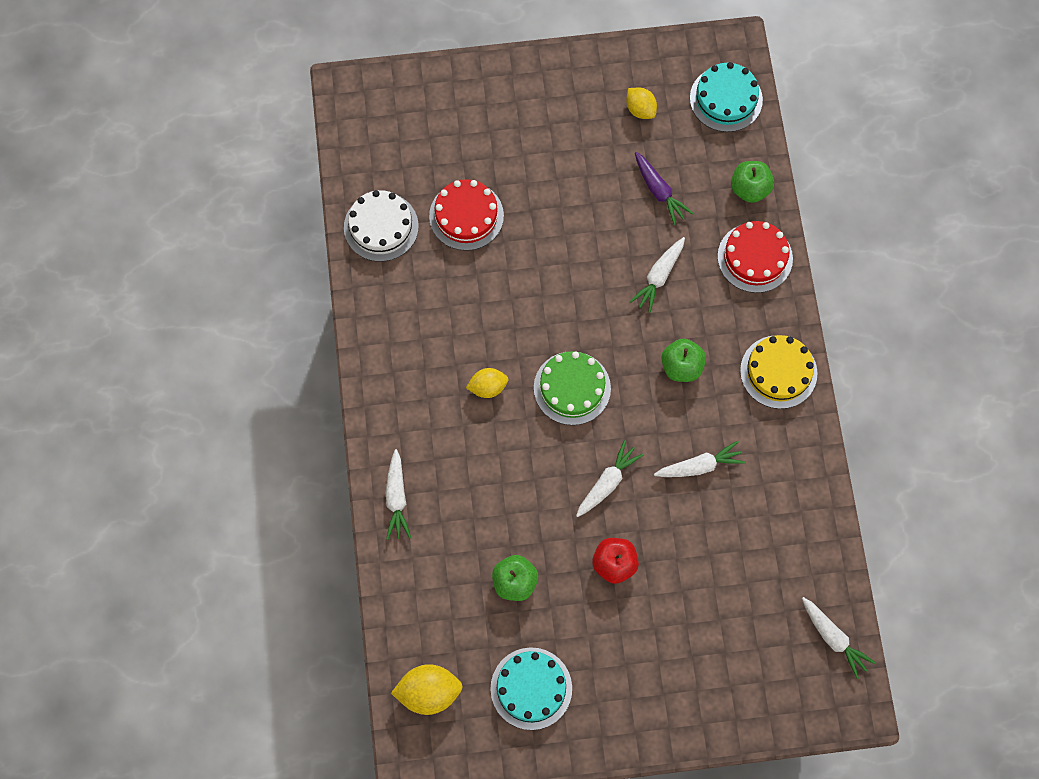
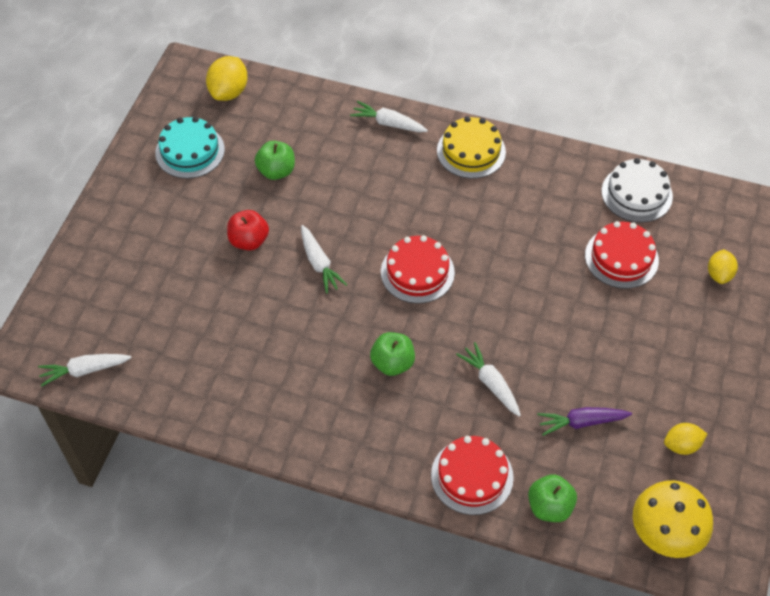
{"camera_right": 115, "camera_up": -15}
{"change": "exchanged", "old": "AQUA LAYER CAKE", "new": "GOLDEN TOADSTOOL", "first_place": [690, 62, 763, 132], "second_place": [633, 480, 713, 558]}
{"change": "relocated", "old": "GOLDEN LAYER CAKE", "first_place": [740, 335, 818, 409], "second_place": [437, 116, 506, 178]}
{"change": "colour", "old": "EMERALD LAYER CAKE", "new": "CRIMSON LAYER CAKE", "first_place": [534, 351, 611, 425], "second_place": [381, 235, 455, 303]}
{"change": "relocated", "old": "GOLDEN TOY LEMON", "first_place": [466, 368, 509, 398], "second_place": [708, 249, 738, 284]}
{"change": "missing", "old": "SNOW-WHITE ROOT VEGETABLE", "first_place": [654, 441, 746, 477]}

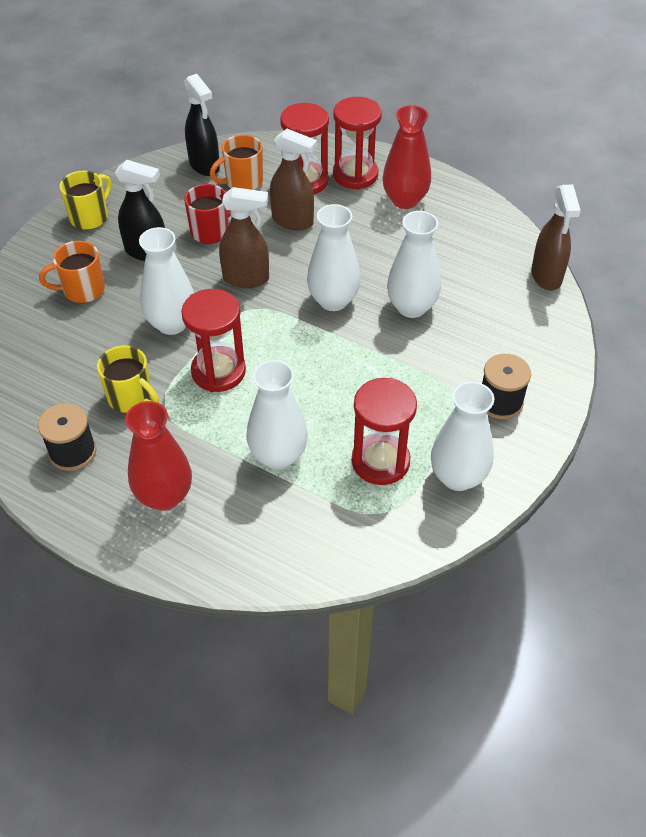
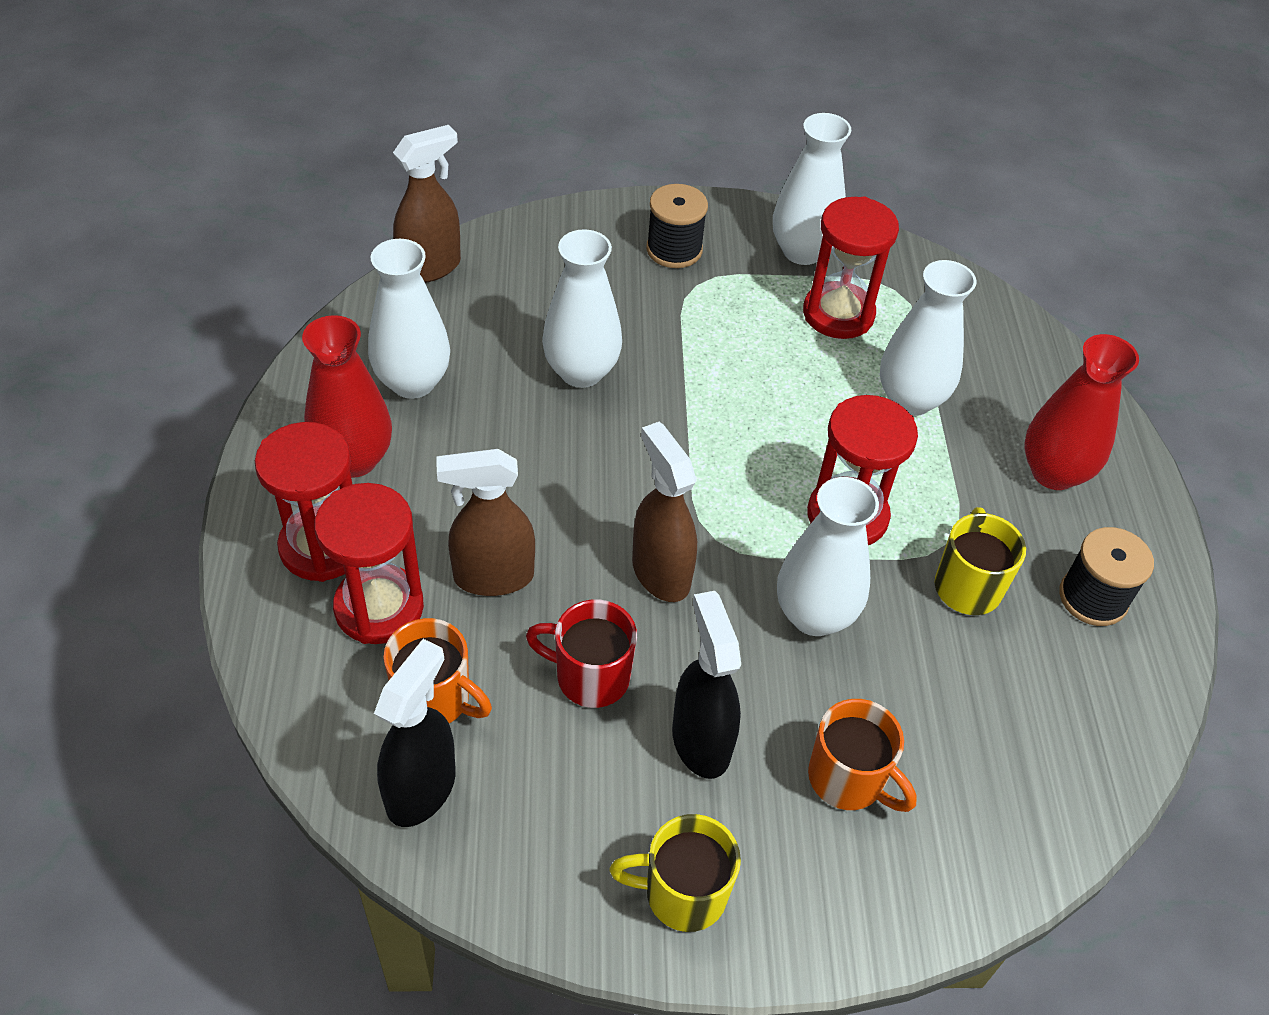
{"camera_right": -125, "camera_up": 0}
{"change": "spun", "old": "BROWN SPRAY BOTTLE", "first_place": [270, 129, 317, 230], "second_place": [436, 449, 535, 596], "degrees": -90}
{"change": "relocated", "old": "SNOW-WHITE FLOWER VASE", "first_place": [307, 204, 361, 311], "second_place": [368, 239, 450, 399]}

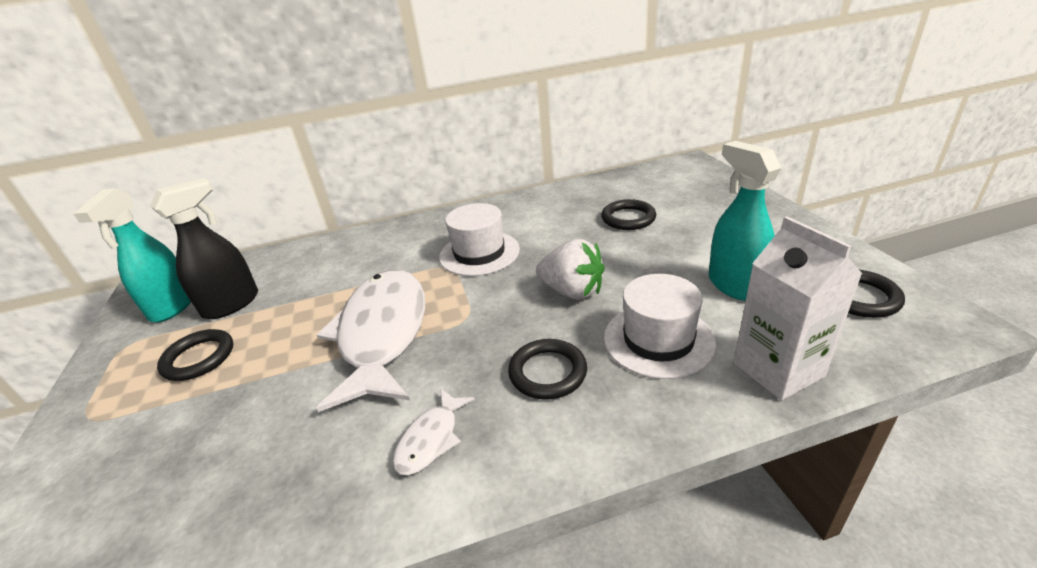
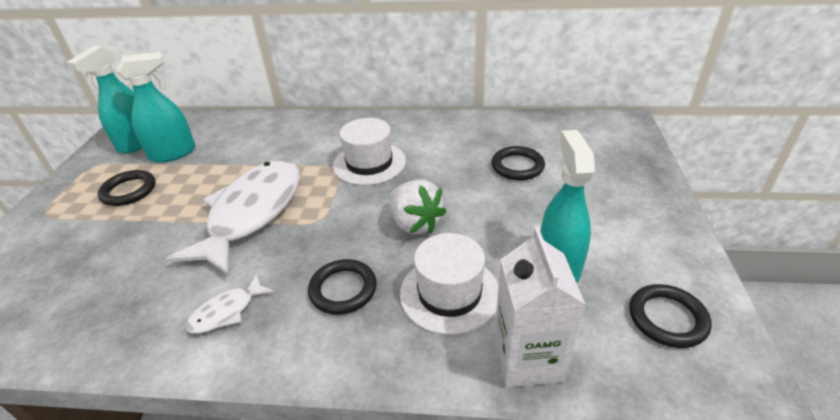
{"camera_right": 20, "camera_up": 5}
{"change": "colour", "old": "BLACK SPRAY BOTTLE", "new": "AQUA SPRAY BOTTLE", "first_place": [150, 178, 258, 319], "second_place": [116, 52, 195, 163]}

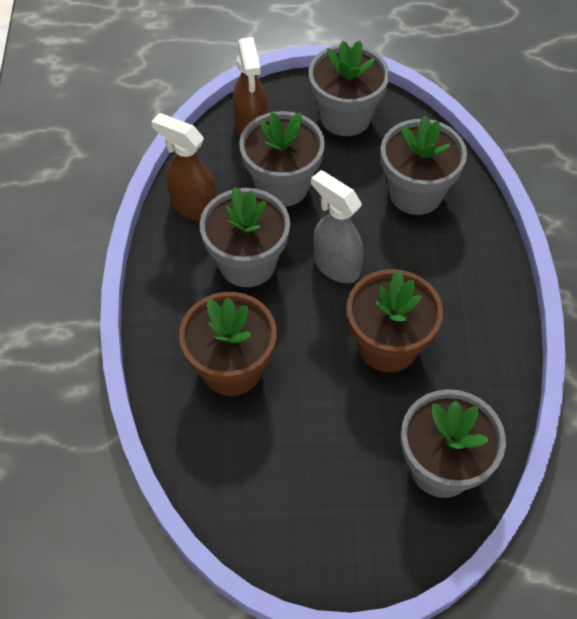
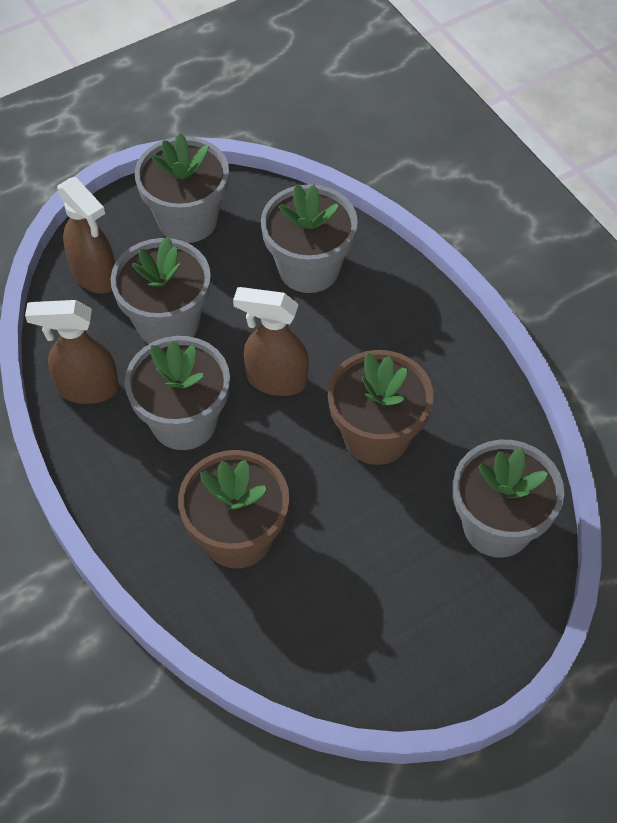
{"camera_right": -30, "camera_up": 0}
{"change": "colour", "old": "GREY SPRAY BOTTLE", "new": "BROWN SPRAY BOTTLE", "first_place": [311, 170, 364, 283], "second_place": [233, 287, 309, 396]}

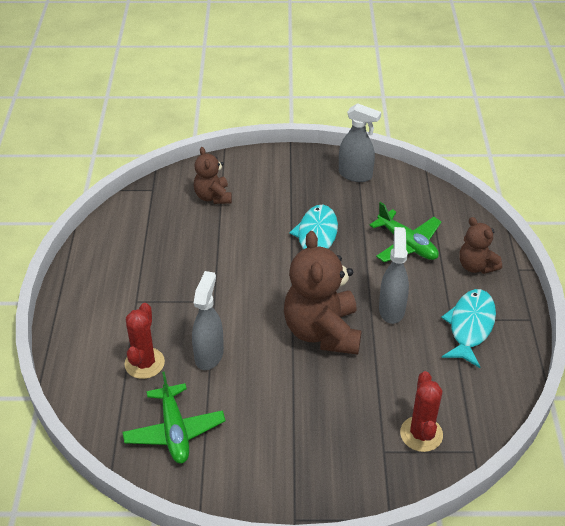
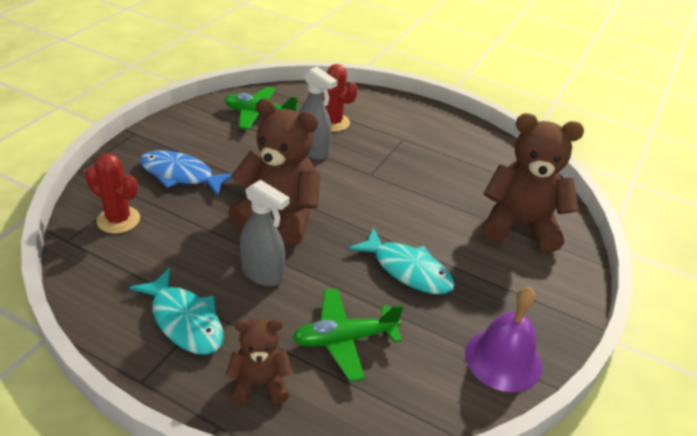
{"camera_right": 115, "camera_up": -5}
{"change": "exchanged", "old": "GREY SPRAY BOTTLE", "new": "VIOLET HAND BELL", "first_place": [339, 103, 381, 182], "second_place": [465, 287, 542, 392]}
{"change": "size", "old": "BROWN STUFFED BEAR", "first_place": [194, 147, 232, 204], "second_place": [482, 113, 584, 252], "factor": 1.81}
{"change": "appeared", "new": "ROYAL BLUE FISH FIGURE", "second_place": [140, 150, 233, 196]}

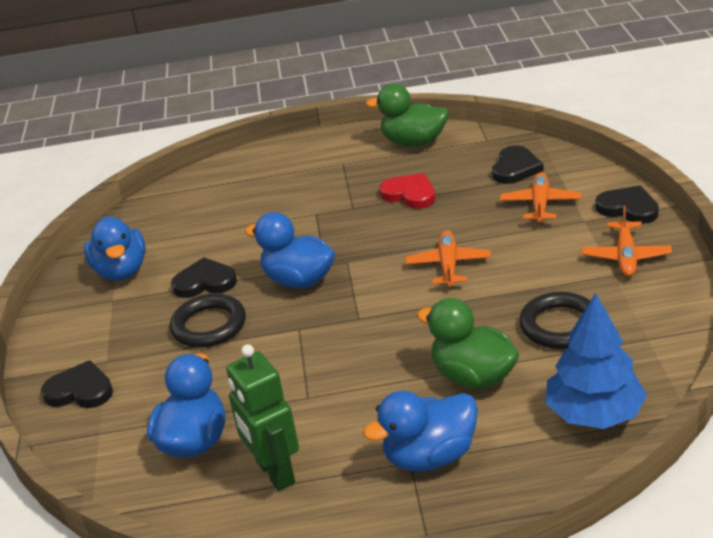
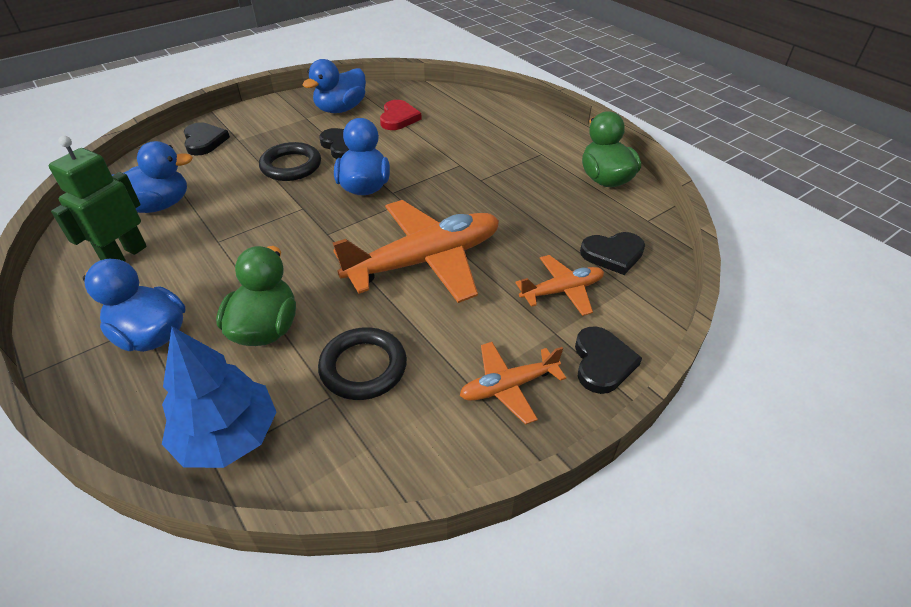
{"camera_right": 55, "camera_up": 10}
{"change": "relocated", "old": "CRIMSON LOVE HEART", "first_place": [380, 173, 435, 209], "second_place": [380, 100, 422, 130]}
{"change": "size", "old": "ORANGE TOY PLANE", "first_place": [406, 230, 491, 287], "second_place": [333, 200, 499, 303], "factor": 1.94}

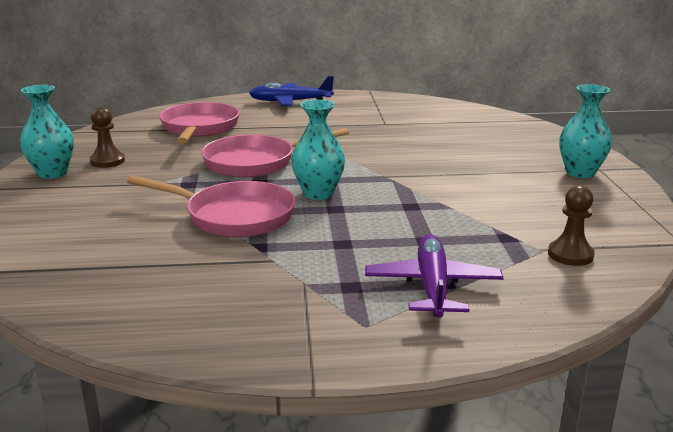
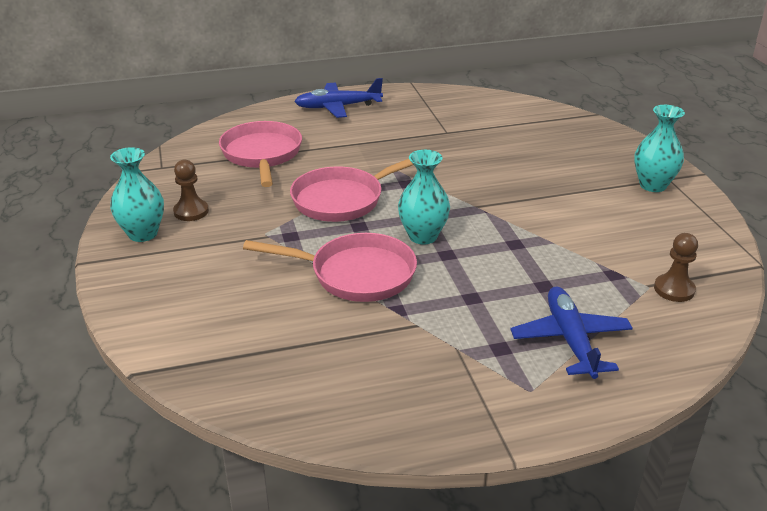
{"camera_right": -10, "camera_up": 10}
{"change": "colour", "old": "VIOLET TOY PLANE", "new": "ROYAL BLUE TOY PLANE", "first_place": [365, 234, 503, 318], "second_place": [510, 286, 633, 379]}

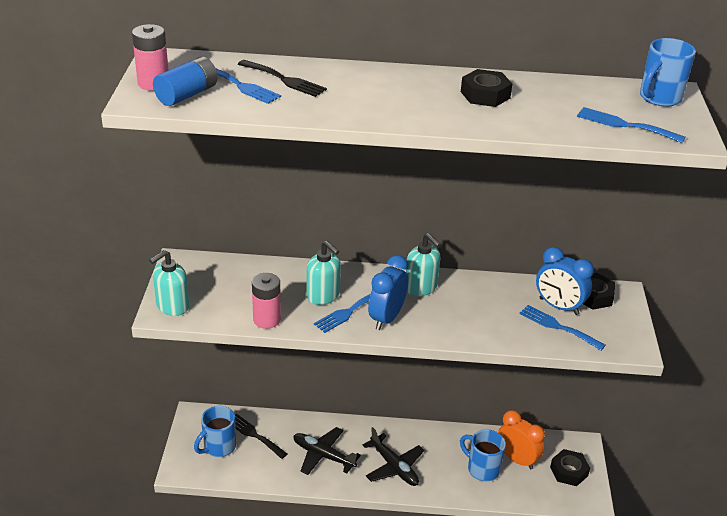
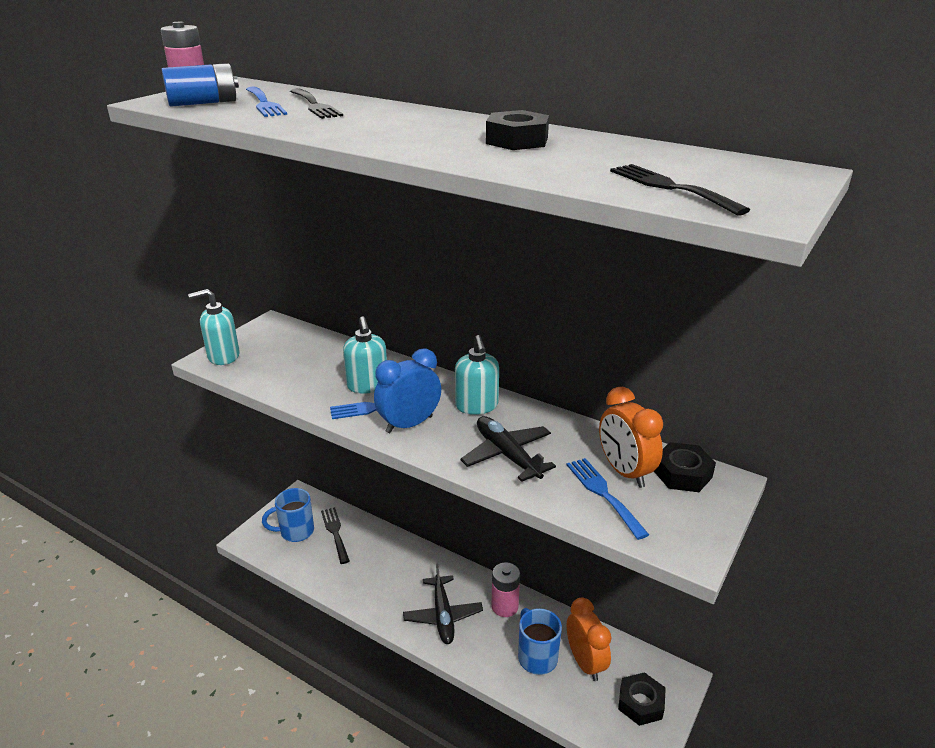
{"camera_right": 30, "camera_up": -5}
{"change": "missing", "old": "ROYAL BLUE TEA MUG", "first_place": [640, 38, 696, 107]}
{"change": "colour", "old": "ROYAL BLUE TABLE FORK", "new": "BLACK TABLE FORK", "first_place": [577, 107, 686, 143], "second_place": [610, 164, 750, 216]}
{"change": "colour", "old": "ROYAL BLUE BEDSIDE CLOCK", "new": "ORANGE BEDSIDE CLOCK", "first_place": [536, 247, 594, 315], "second_place": [599, 387, 663, 488]}
{"change": "relocated", "old": "PINK POWER CELL", "first_place": [252, 273, 281, 329], "second_place": [491, 562, 520, 617]}
{"change": "relocated", "old": "BLACK TOY PLANE", "first_place": [293, 427, 361, 475], "second_place": [460, 416, 556, 482]}

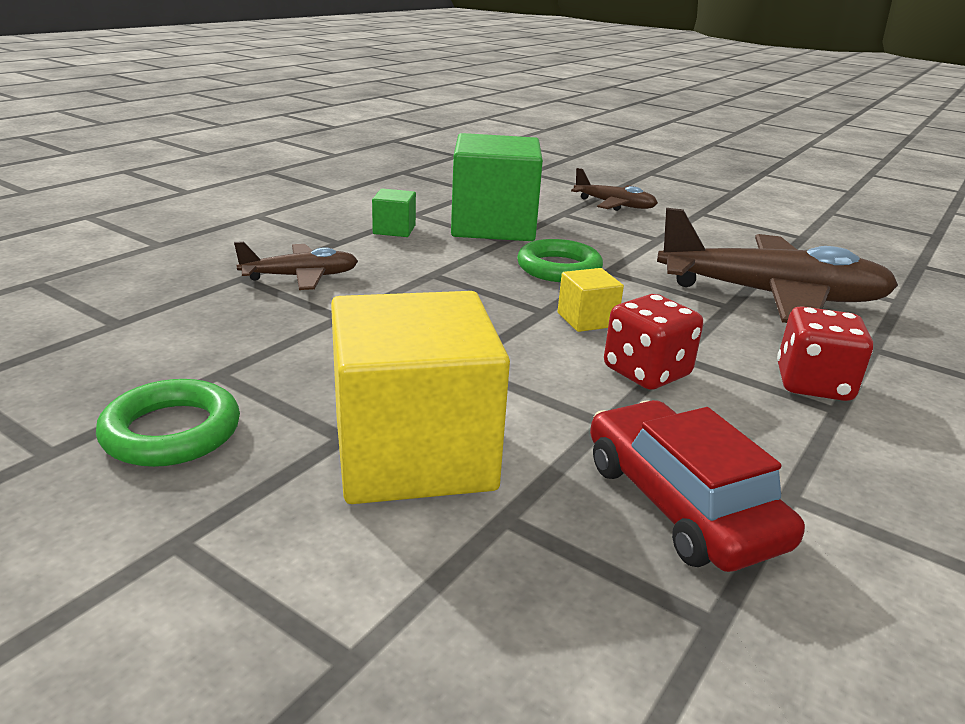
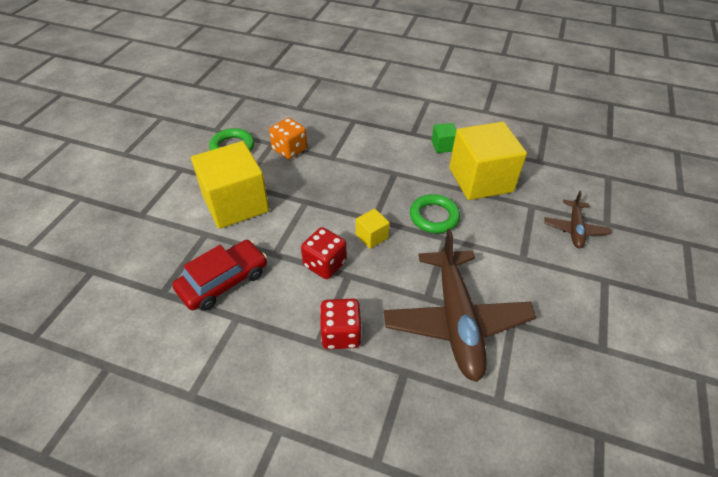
{"camera_right": 75, "camera_up": 20}
{"change": "colour", "old": "EMERALD SOLID CUBE", "new": "GOLDEN SOLID CUBE", "first_place": [451, 133, 543, 241], "second_place": [449, 122, 527, 200]}
{"change": "missing", "old": "BROWN TOY PLANE", "first_place": [234, 241, 358, 290]}
{"change": "appeared", "new": "ORANGE GAME DIE", "second_place": [269, 118, 307, 159]}

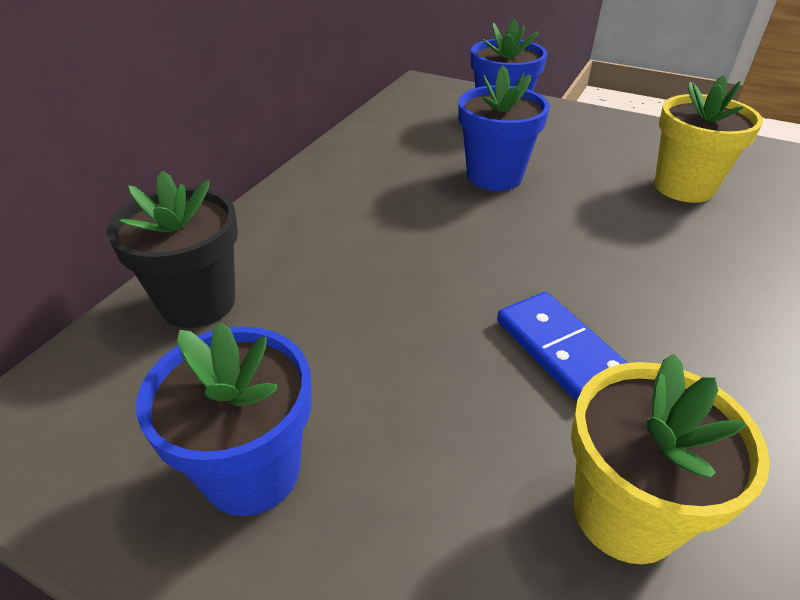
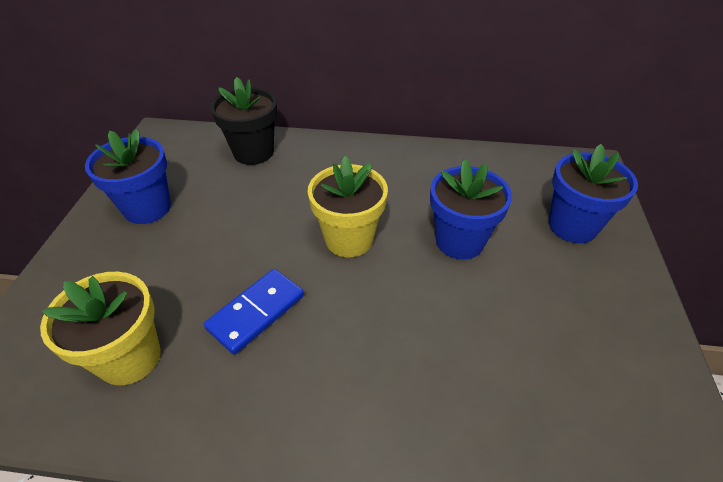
{"camera_right": 70, "camera_up": 5}
{"change": "relocated", "old": "GOLDEN PLANT POT", "first_place": [655, 75, 763, 203], "second_place": [308, 156, 388, 257]}

